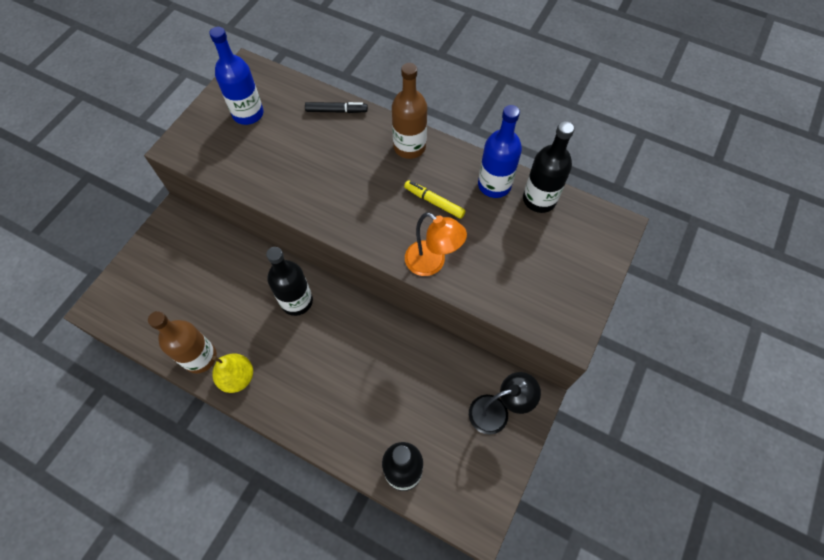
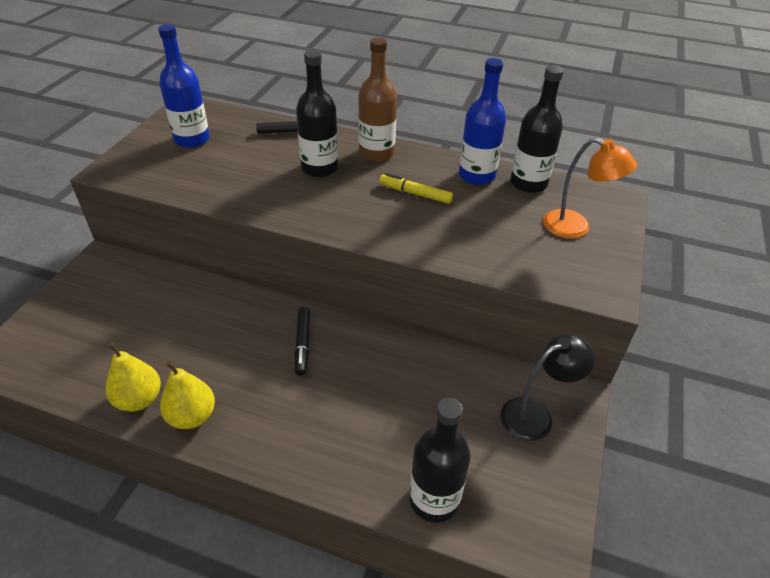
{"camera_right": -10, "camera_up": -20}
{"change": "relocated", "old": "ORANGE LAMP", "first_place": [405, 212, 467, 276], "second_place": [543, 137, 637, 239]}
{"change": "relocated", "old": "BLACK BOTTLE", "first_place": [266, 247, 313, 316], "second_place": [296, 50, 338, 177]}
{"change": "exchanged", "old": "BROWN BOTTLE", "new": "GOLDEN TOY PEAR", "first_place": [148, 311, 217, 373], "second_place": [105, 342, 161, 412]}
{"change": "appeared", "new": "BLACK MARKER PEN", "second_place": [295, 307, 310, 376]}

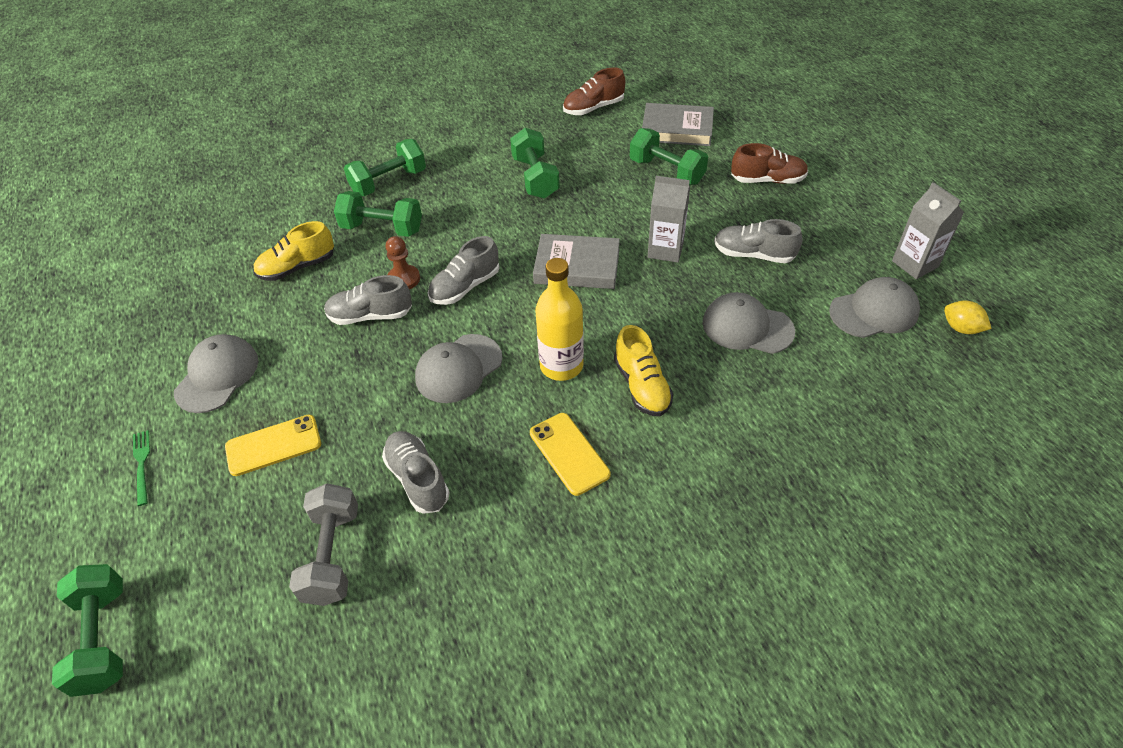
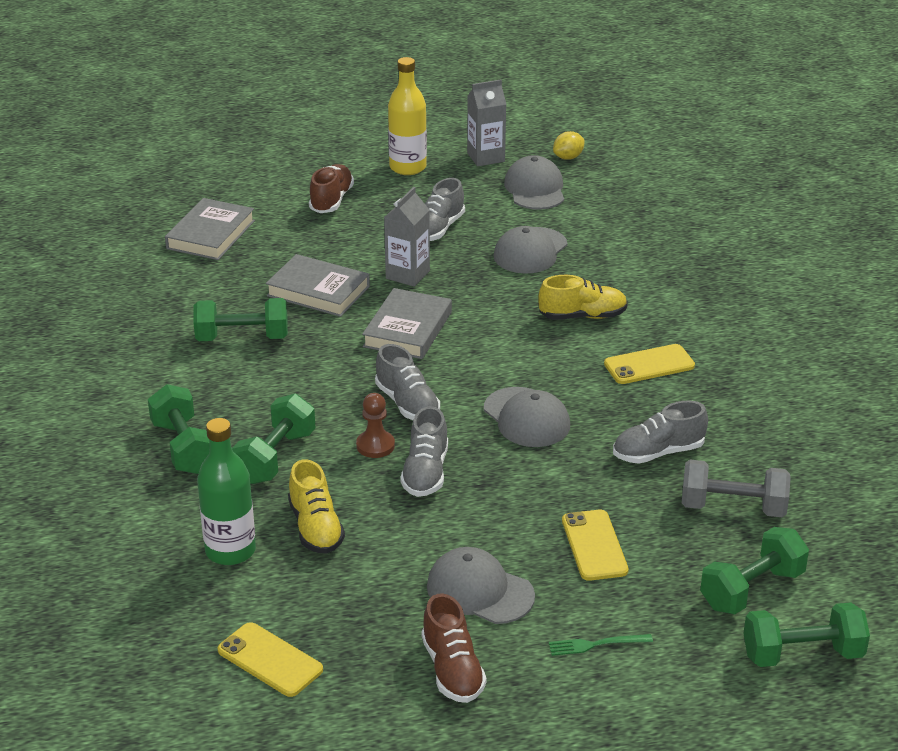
{"camera_right": -80, "camera_up": -15}
{"change": "relocated", "old": "BROWN SHOE", "first_place": [563, 68, 625, 115], "second_place": [421, 594, 487, 703]}
{"change": "relocated", "old": "EMERALD FREE WEIGHT", "first_place": [630, 128, 708, 185], "second_place": [700, 527, 809, 614]}
{"change": "relocated", "old": "GOLDEN BOTTLE", "first_place": [535, 258, 584, 381], "second_place": [388, 57, 427, 175]}
{"change": "appeared", "new": "GREY HARDCOVER", "second_place": [266, 254, 370, 317]}
{"change": "appeared", "new": "EMERALD BOTTLE", "second_place": [197, 418, 256, 565]}
{"change": "appeared", "new": "GOLDEN PHONE", "second_place": [218, 622, 323, 697]}

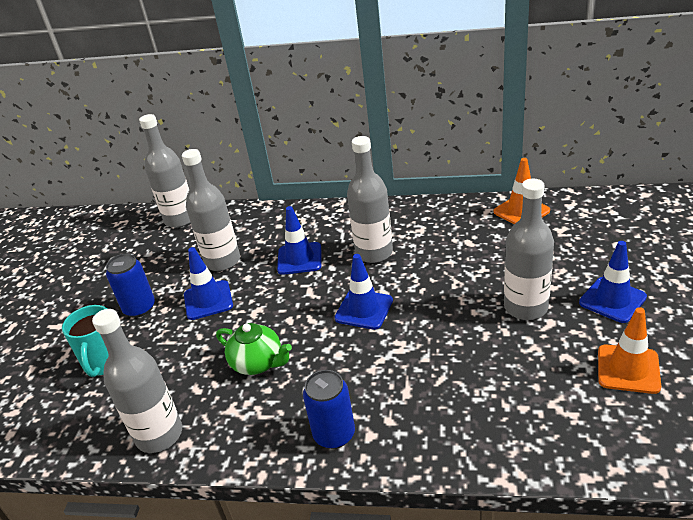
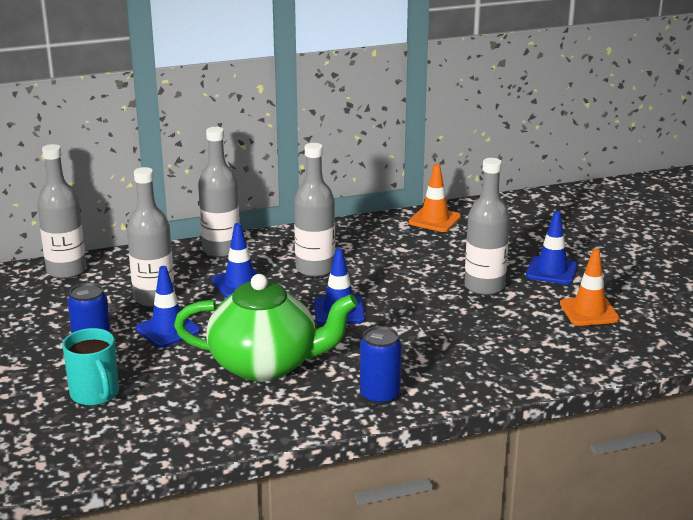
{"camera_right": -30, "camera_up": -10}
{"change": "relocated", "old": "GREY BOTTLE", "first_place": [92, 309, 182, 453], "second_place": [198, 127, 240, 257]}
{"change": "size", "old": "EMERALD TEA POT", "first_place": [216, 323, 292, 375], "second_place": [174, 274, 358, 382], "factor": 1.9}

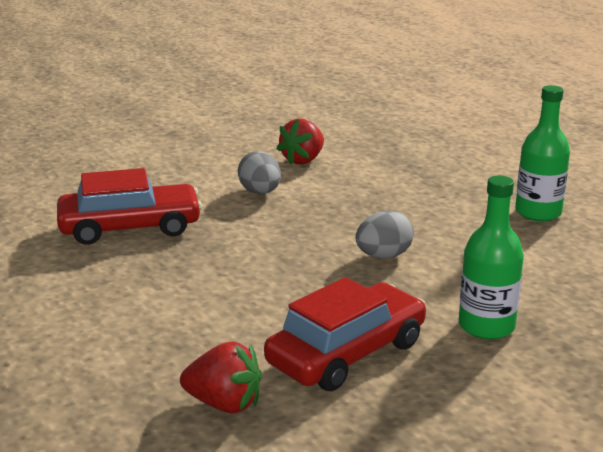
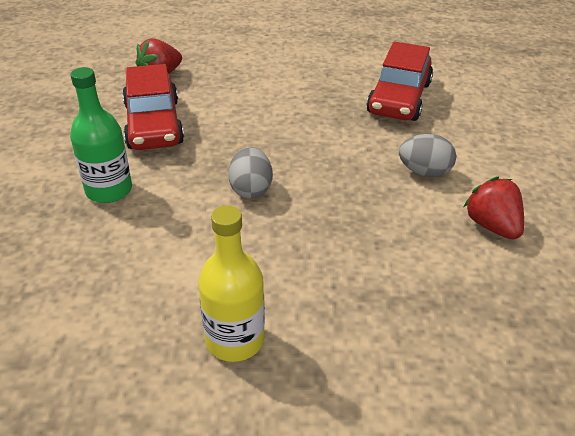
{"camera_right": 120, "camera_up": 15}
{"change": "colour", "old": "EMERALD BOTTLE", "new": "GOLDEN BOTTLE", "first_place": [515, 85, 570, 221], "second_place": [198, 205, 265, 362]}

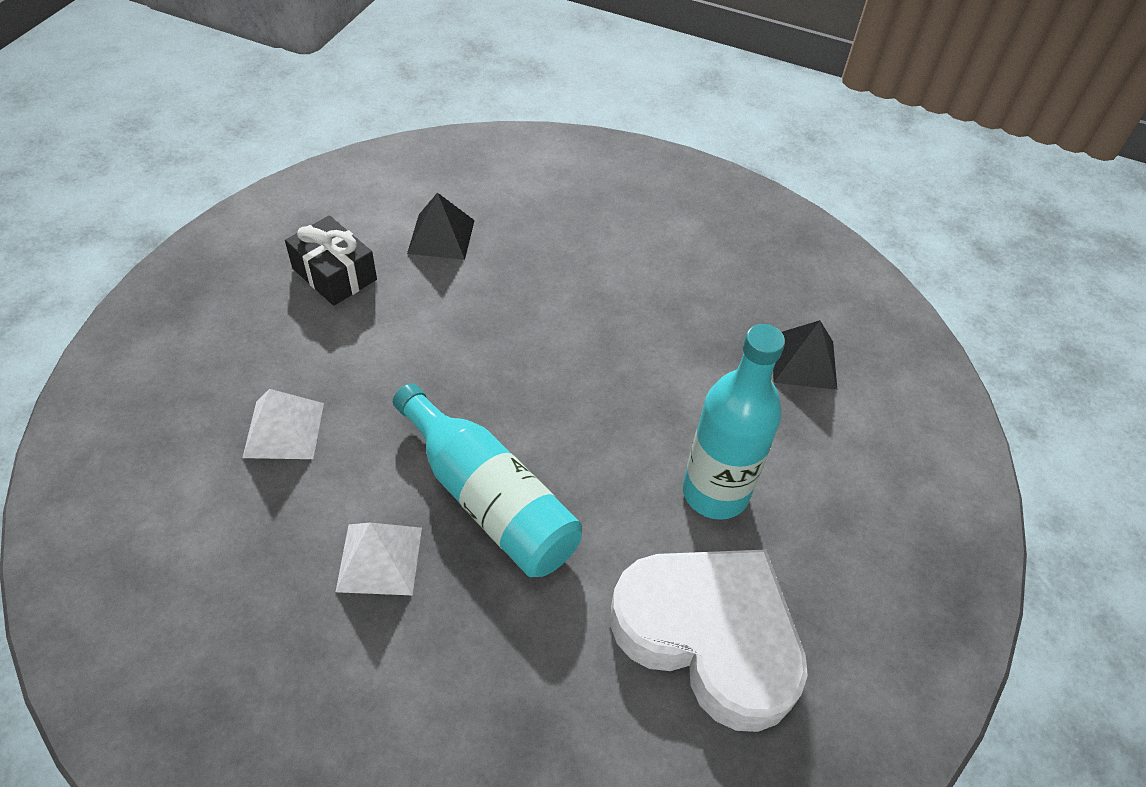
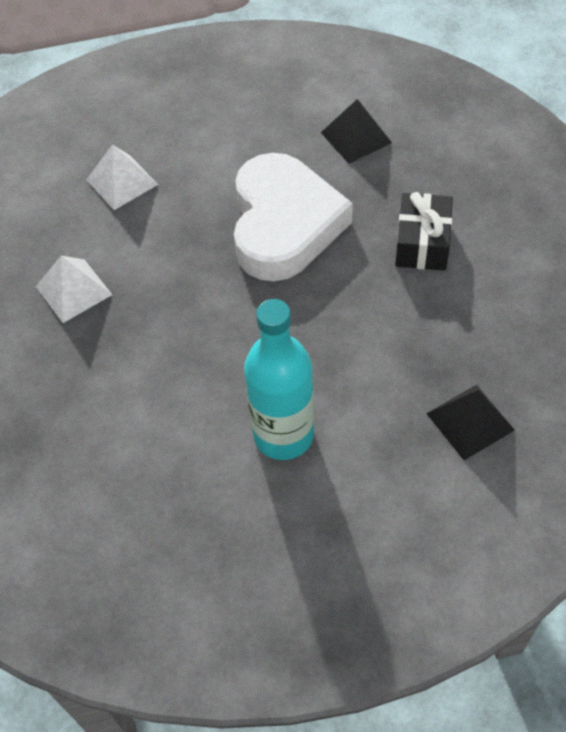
{"camera_right": 60, "camera_up": 5}
{"change": "relocated", "old": "BLACK PRESENT", "first_place": [285, 216, 377, 306], "second_place": [395, 192, 453, 271]}
{"change": "missing", "old": "AQUA BOTTLE", "first_place": [393, 383, 582, 577]}
{"change": "relocated", "old": "SNOW-WHITE LOVE HEART", "first_place": [610, 550, 808, 732], "second_place": [234, 153, 353, 281]}

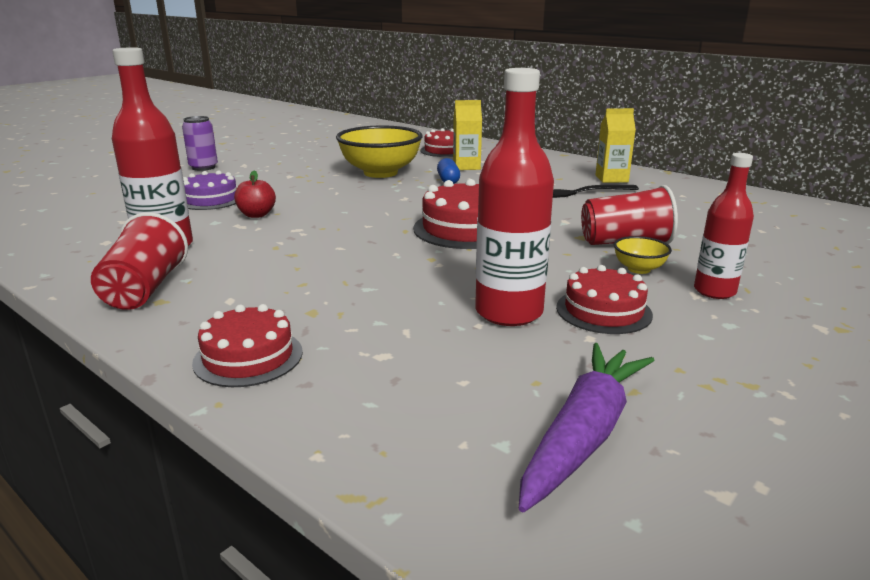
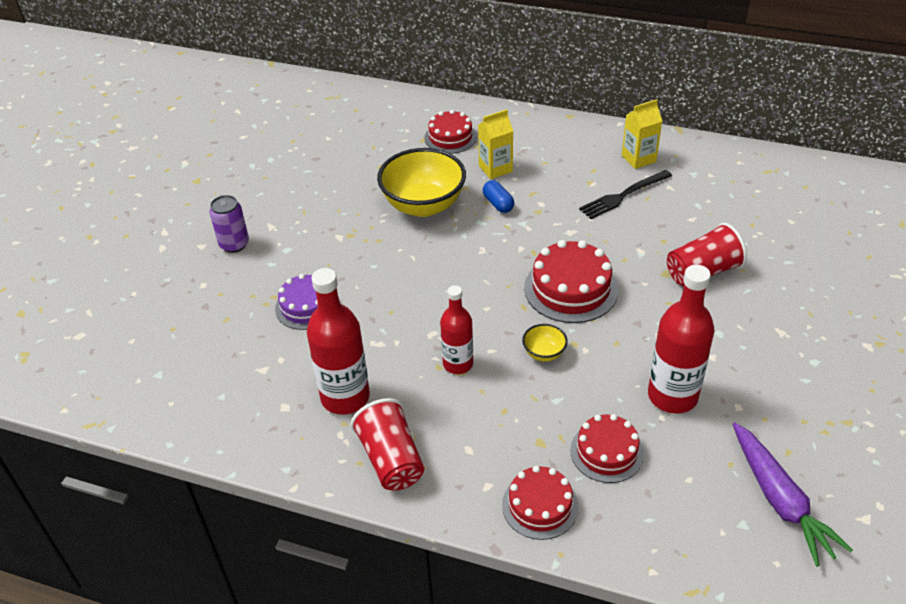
{"camera_right": -20, "camera_up": 20}
{"change": "relocated", "old": "CRIMSON BOTTLE", "first_place": [694, 153, 754, 299], "second_place": [440, 285, 473, 374]}
{"change": "missing", "old": "CRIMSON APPLE", "first_place": [234, 171, 276, 218]}
{"change": "relocated", "old": "GOLDEN BOWL", "first_place": [614, 236, 672, 274], "second_place": [522, 324, 568, 362]}
{"change": "relocated", "old": "CRIMSON LAYER CAKE", "first_place": [556, 265, 653, 334], "second_place": [570, 414, 644, 483]}
{"change": "spun", "old": "VIOLET ROOT VEGETABLE", "first_place": [519, 343, 655, 512], "second_place": [733, 422, 853, 566], "degrees": 150}

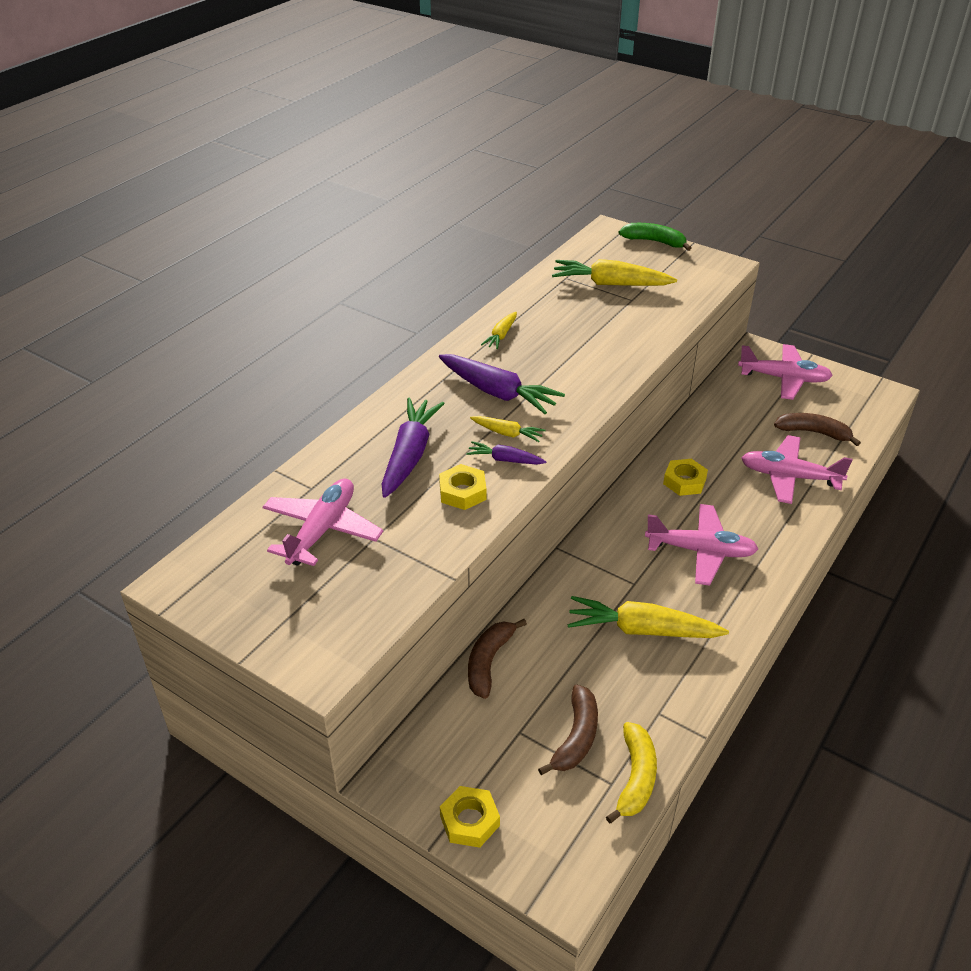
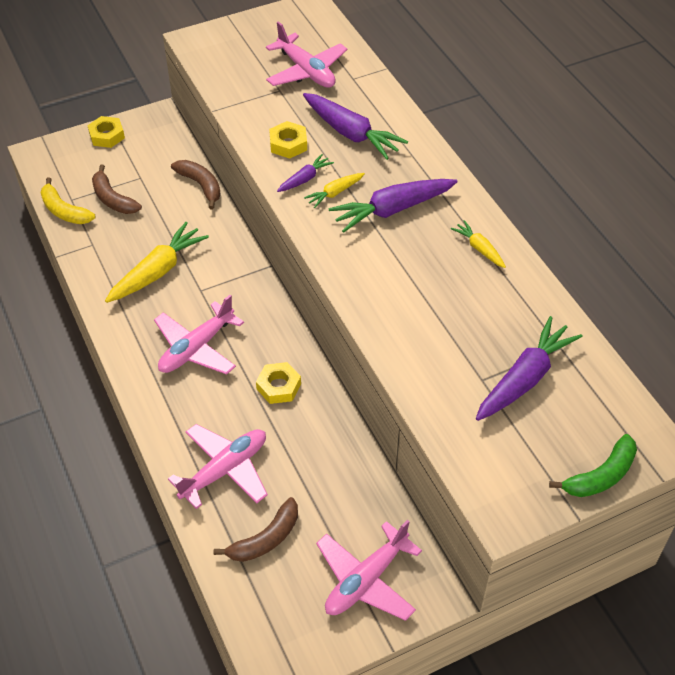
{"camera_right": 120, "camera_up": 10}
{"change": "colour", "old": "GOLDEN ROOT VEGETABLE", "new": "VIOLET ROOT VEGETABLE", "first_place": [552, 259, 677, 286], "second_place": [476, 316, 583, 421]}

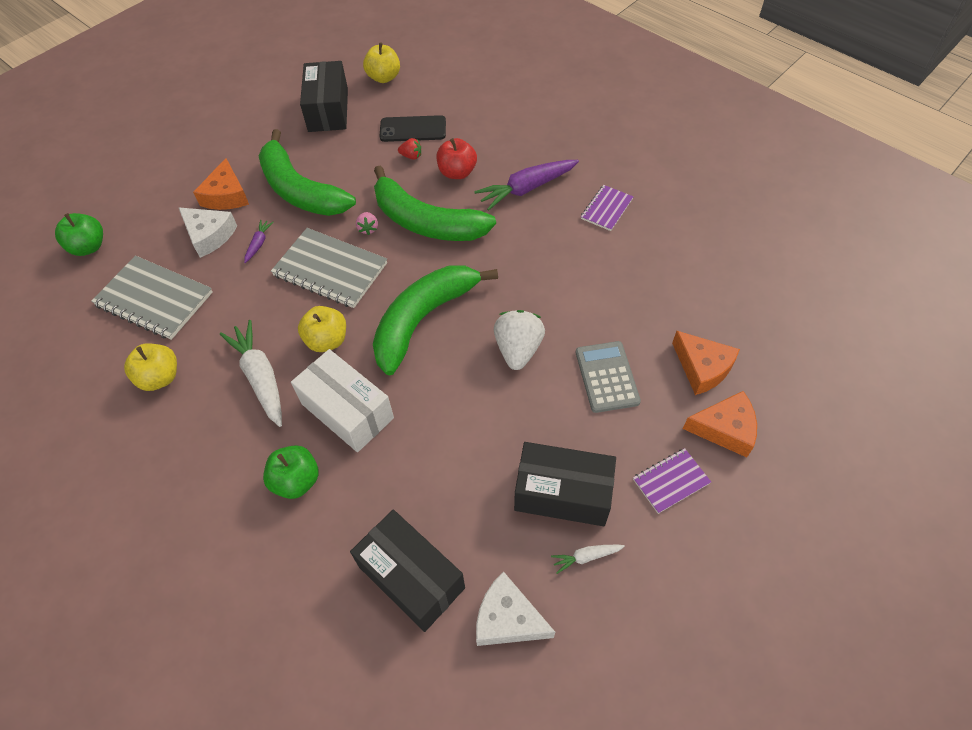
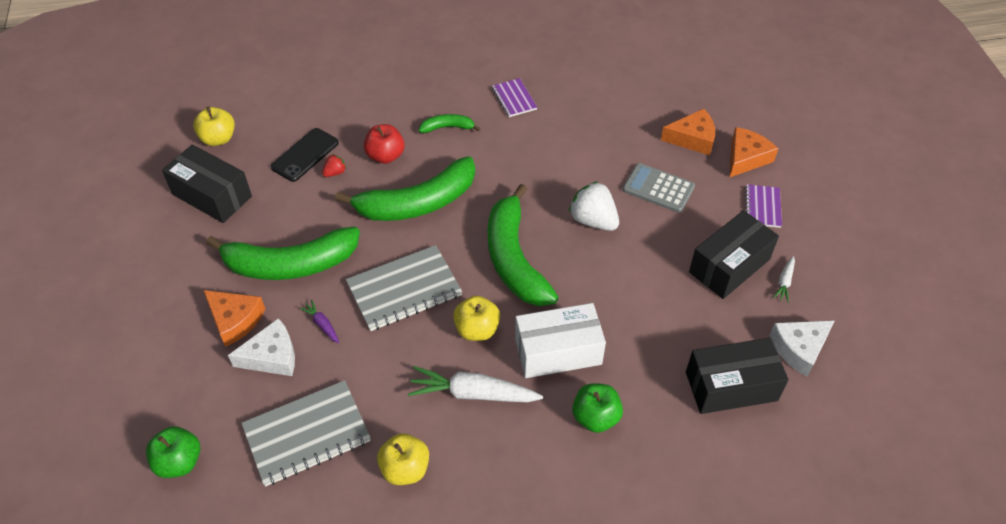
{"camera_right": -55, "camera_up": -5}
{"change": "exchanged", "old": "VIOLET ROOT VEGETABLE", "new": "EMERALD TOY BANANA", "first_place": [474, 160, 579, 211], "second_place": [419, 114, 481, 133]}
{"change": "missing", "old": "PINK BERRY", "first_place": [356, 212, 378, 235]}

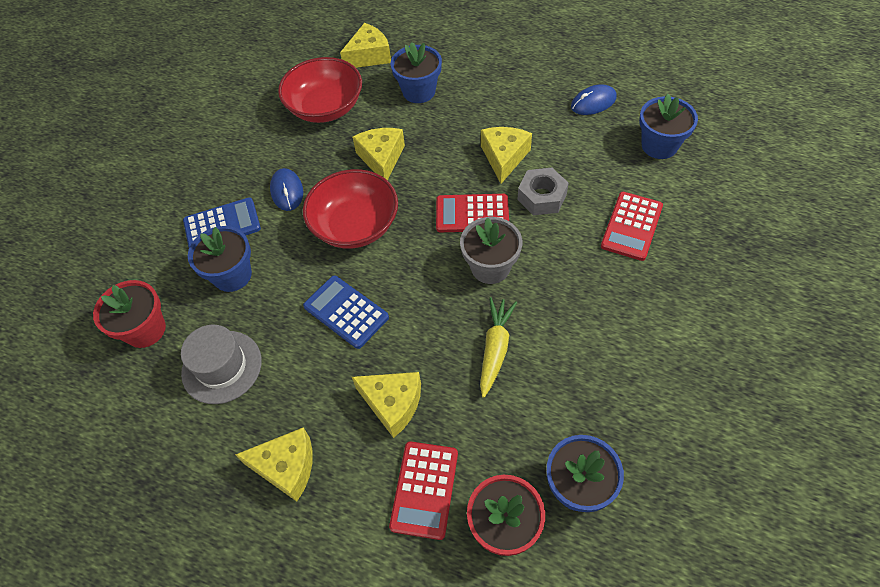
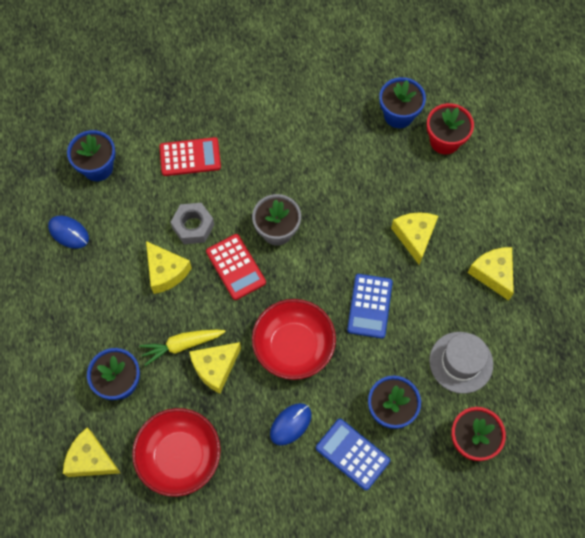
{"camera_right": -125, "camera_up": 10}
{"change": "spun", "old": "GOLDEN CHEESE", "first_place": [481, 127, 532, 184], "second_place": [146, 241, 192, 294], "degrees": -105}
{"change": "relocated", "old": "GOLDEN ROOT VEGETABLE", "first_place": [480, 297, 517, 398], "second_place": [139, 330, 226, 366]}
{"change": "missing", "old": "CRIMSON CALCULATOR", "first_place": [389, 441, 458, 540]}

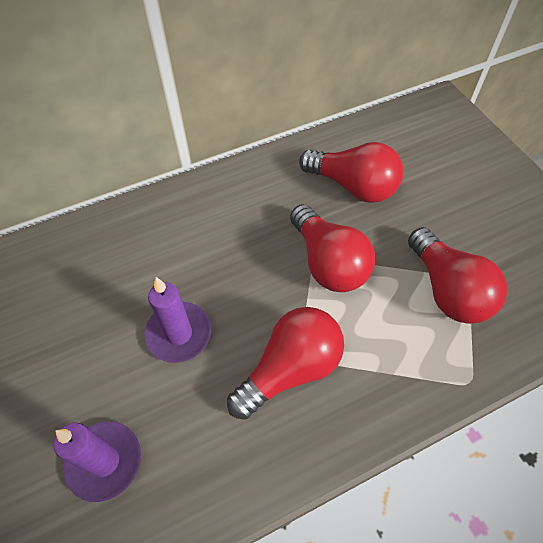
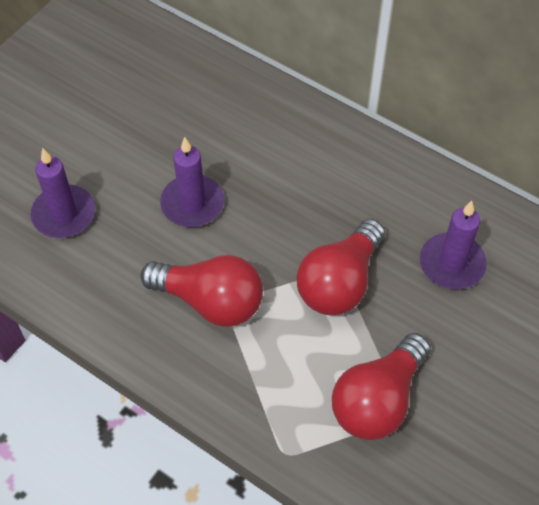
{"camera_right": 60, "camera_up": 0}
{"change": "exchanged", "old": "CRIMSON LIGHTBULB", "new": "VIOLET CANDLE", "first_place": [299, 142, 403, 203], "second_place": [420, 201, 487, 290]}

